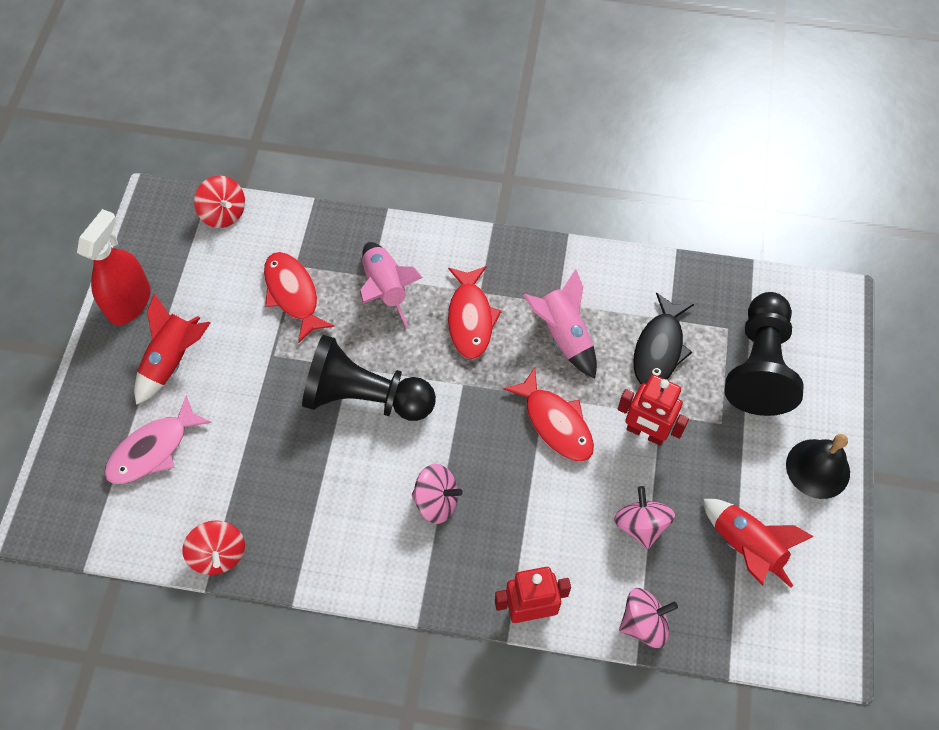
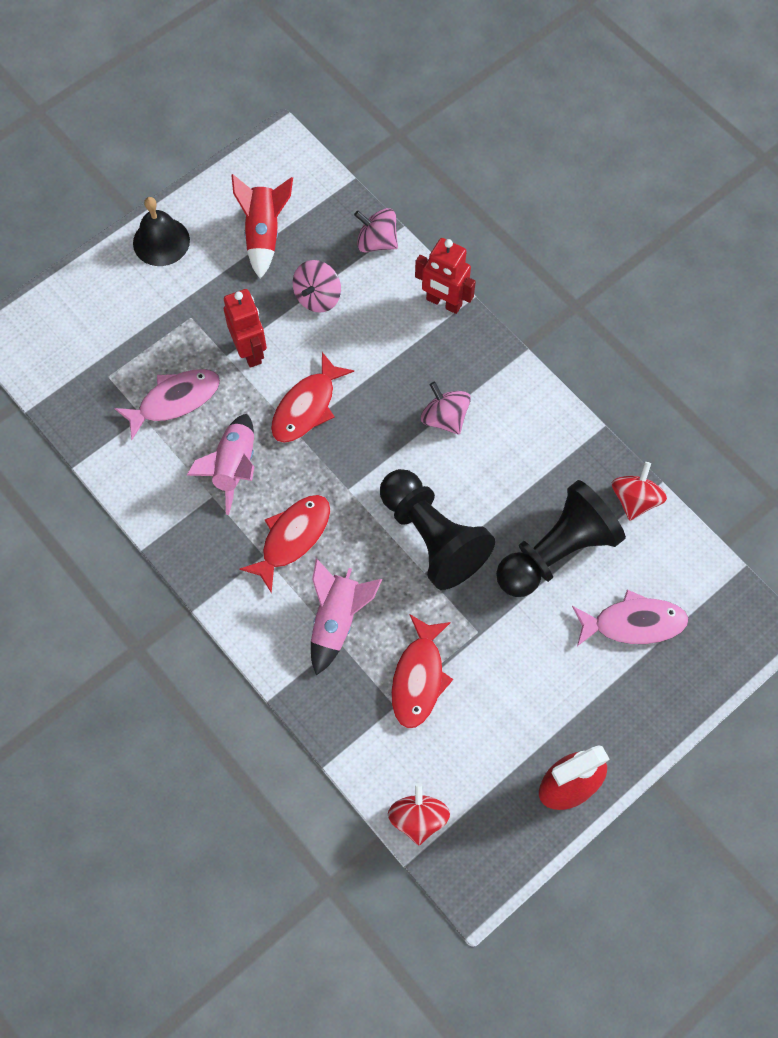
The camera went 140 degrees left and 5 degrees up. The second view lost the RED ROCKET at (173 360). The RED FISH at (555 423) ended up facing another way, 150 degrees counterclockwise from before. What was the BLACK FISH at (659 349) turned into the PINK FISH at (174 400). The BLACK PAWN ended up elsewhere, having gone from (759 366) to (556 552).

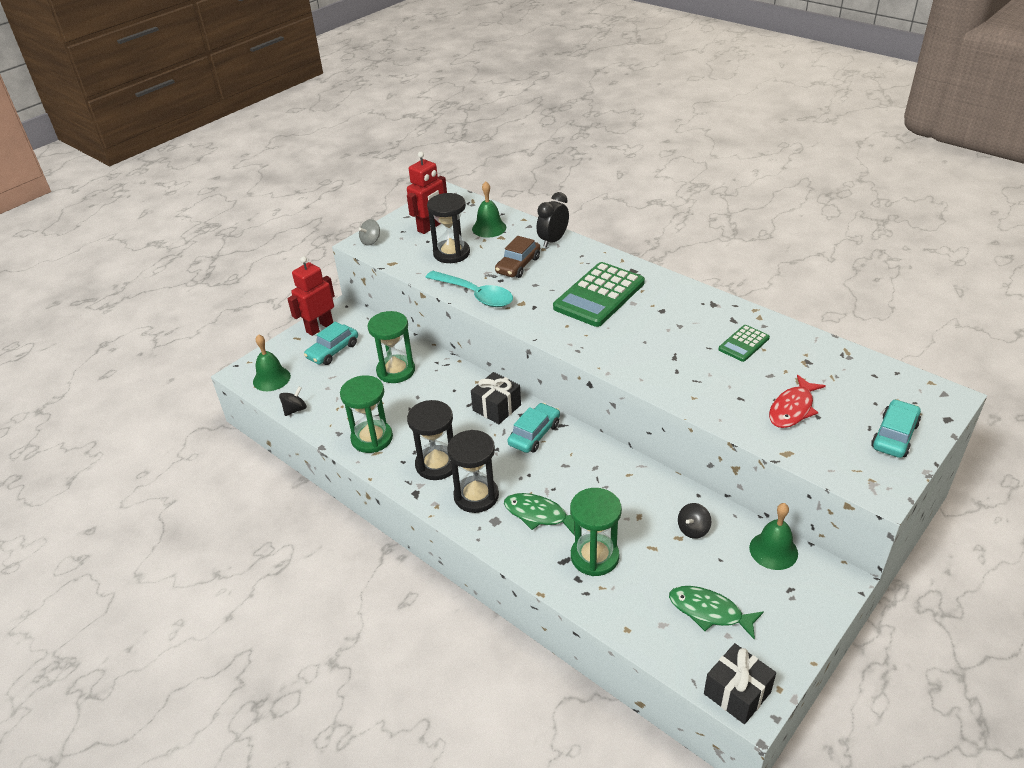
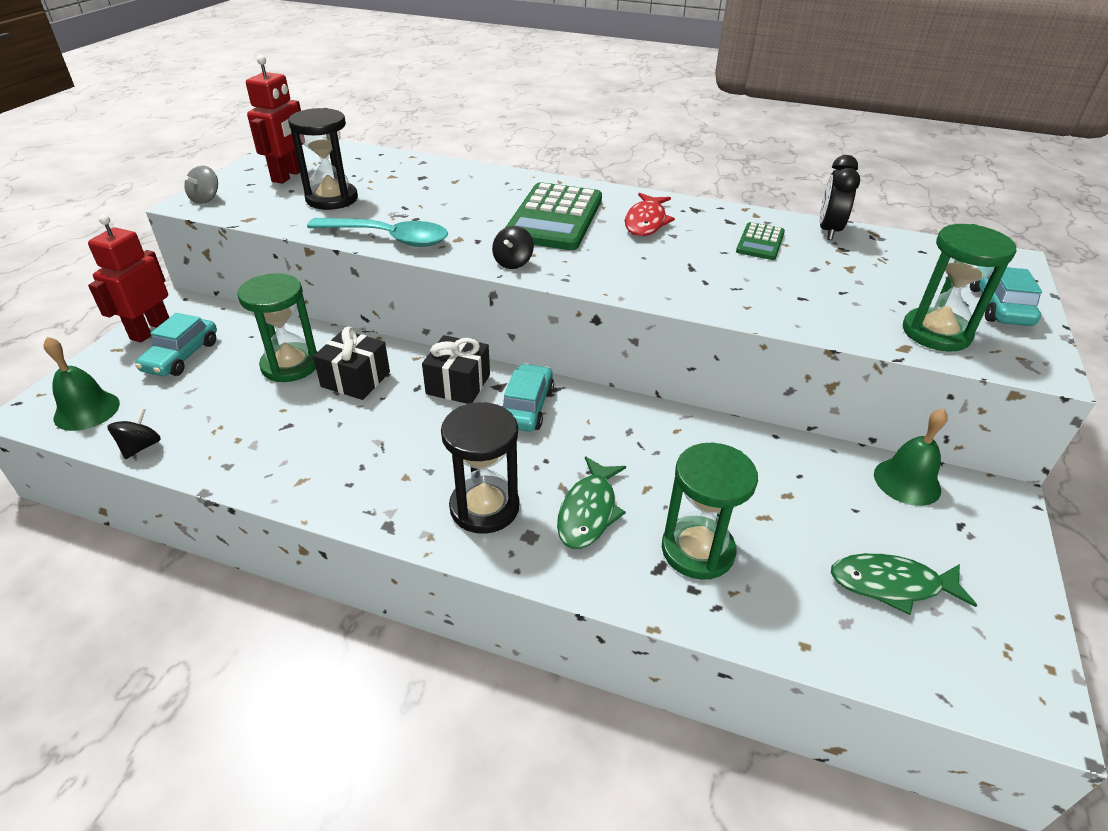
The camera went 25 degrees left and 0 degrees up. The GREEN HOURGLASS ended up elsewhere, having gone from (372 438) to (936 333). The second view lost the BLACK HOURGLASS at (437 464). The second view lost the GREEN BELL at (489 228). The second view lost the BROWN CAR at (518 265). The GREEN FISH at (539 515) ended up facing another way, 75 degrees counterclockwise from before. The BLACK CLOCK ended up elsewhere, having gone from (553 241) to (828 231). The BLACK SPINNING TOP ended up elsewhere, having gone from (693 529) to (513 262). The BLACK GIFT ended up elsewhere, having gone from (737 693) to (355 379). The RED FISH ended up elsewhere, having gone from (792 409) to (646 222).

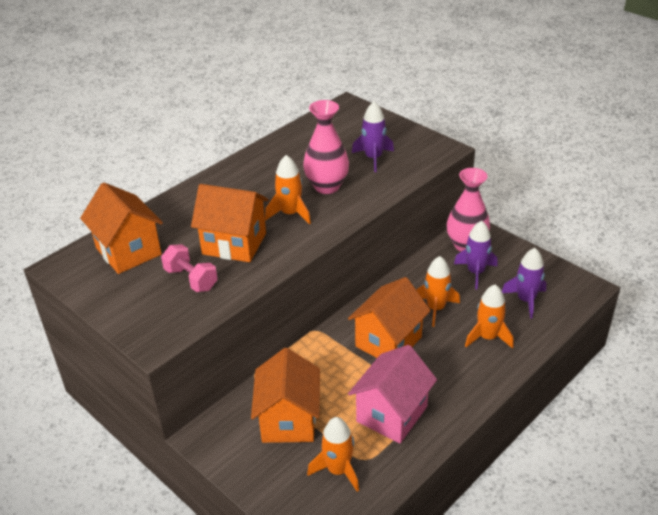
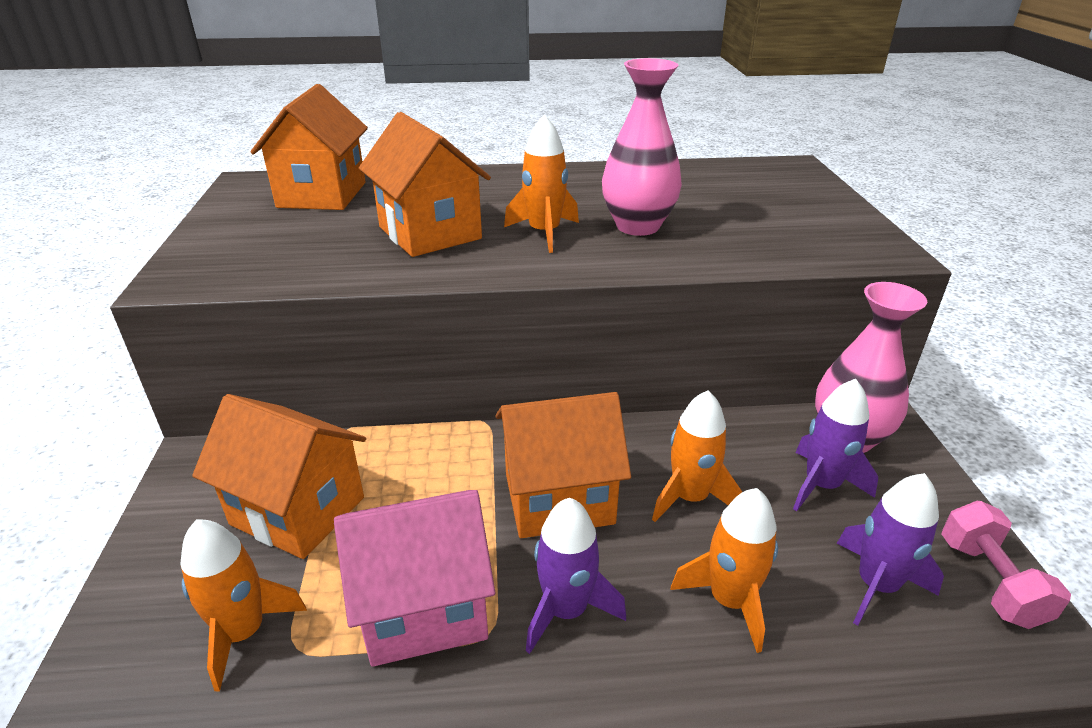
The camera went 40 degrees right and 5 degrees down. The PINK DUMBBELL ended up elsewhere, having gone from (191 279) to (990 582). The ORANGE HOUSE at (289 420) ended up facing another way, 75 degrees clockwise from before. The PURPLE ROCKET ended up elsewhere, having gone from (373 158) to (566 610).

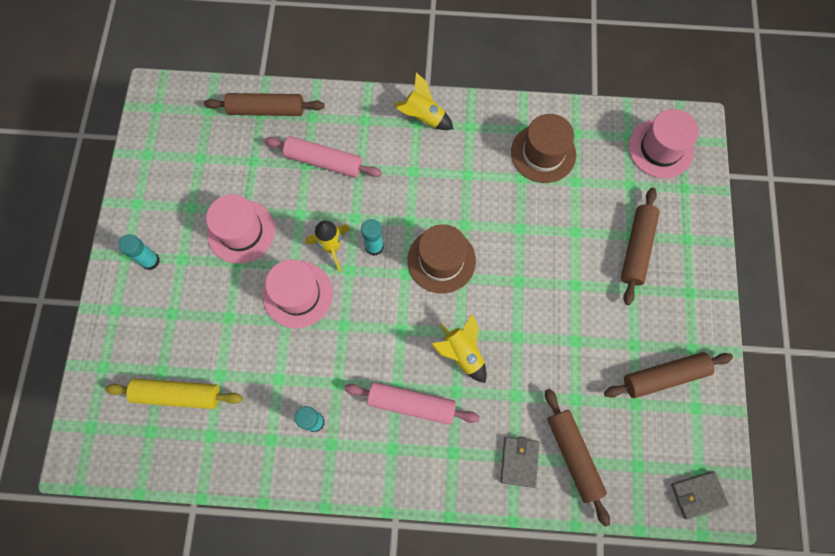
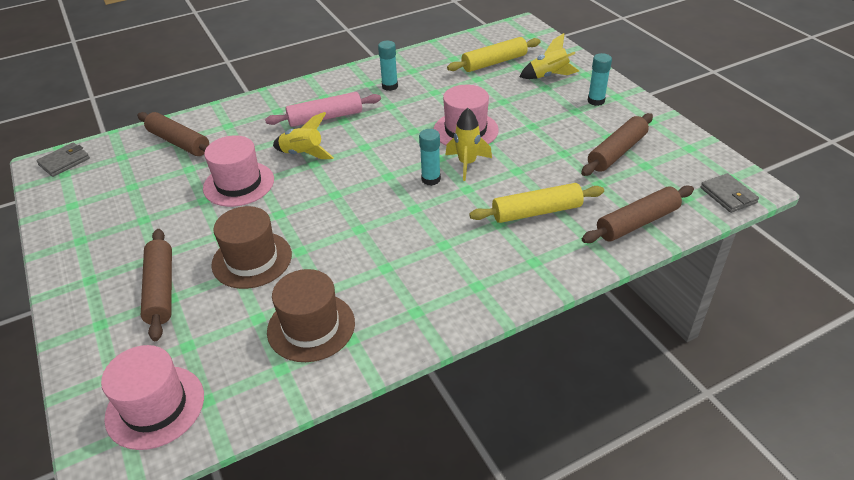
The camera went 150 degrees right and 30 degrees down. The PINK HAT ended up elsewhere, having gone from (241 231) to (239 184). What was the PINK ROLLING PIN at (324 161) turned into the YELLOW ROLLING PIN at (536 212). The YELLOW ROCKET ended up elsewhere, having gone from (423 117) to (549 76). The BROWN HAT ended up elsewhere, having gone from (441 260) to (252 259). The GREY WALLET ended up elsewhere, having gone from (519 462) to (728 195). The BROWN ROLLING PIN ended up elsewhere, having gone from (664 376) to (617 152).

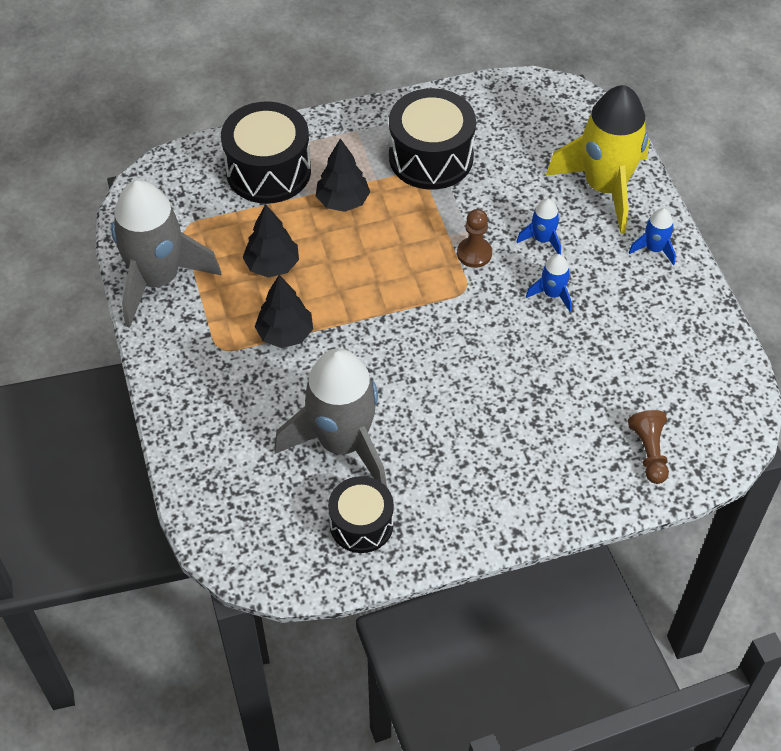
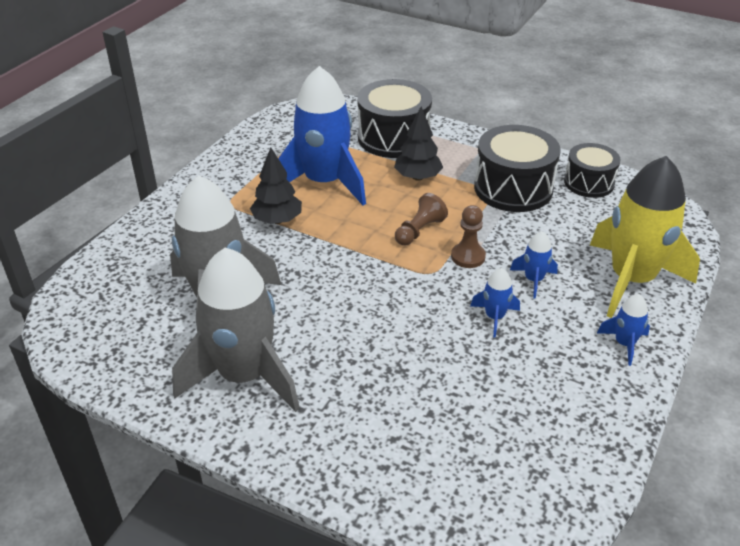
The camera went 45 degrees right and 15 degrees down. The GREY ROCKET ended up elsewhere, having gone from (157 279) to (244 376). Where the BLACK TREE stood at (272 265), the BLUE ROCKET came to stand at (324 182). The BLACK DRUM ended up elsewhere, having gone from (361 524) to (589 183). The BROWN PAWN ended up elsewhere, having gone from (649 452) to (419 231).

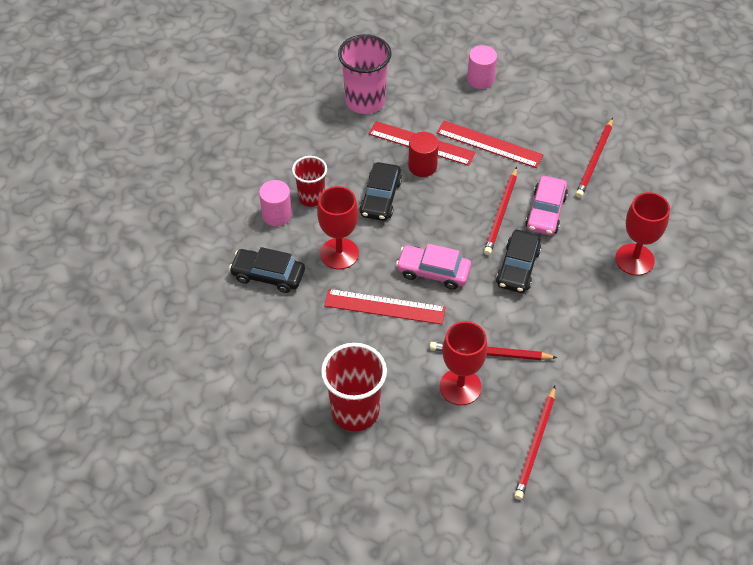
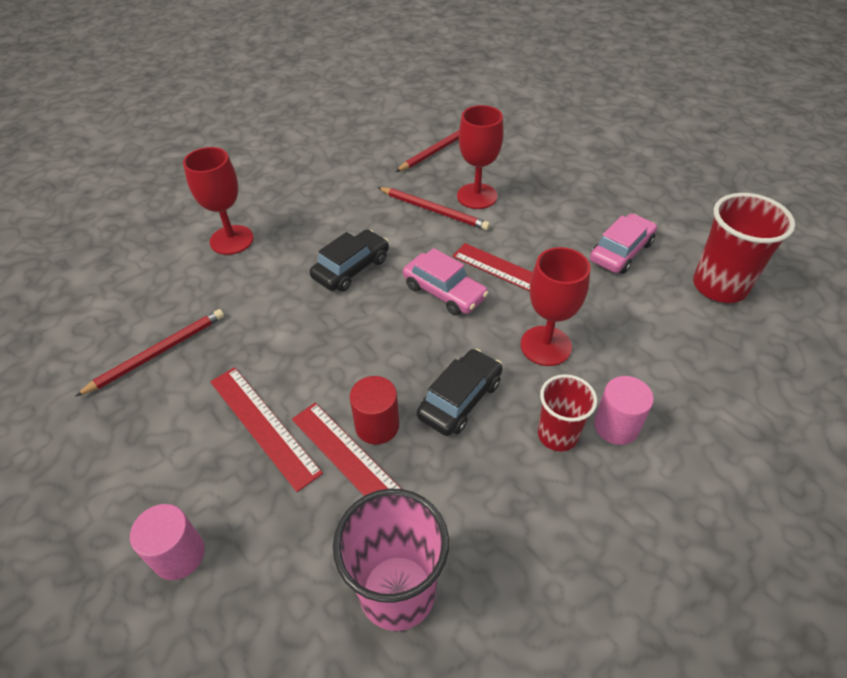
The camera went 155 degrees left and 5 degrees down. The second view lost the BLACK CAR at (268 275). The RED CUP ended up elsewhere, having gone from (355 411) to (719 286). The second view lost the RED PENCIL at (501 213). The PINK CAR ended up elsewhere, having gone from (545 212) to (621 252).

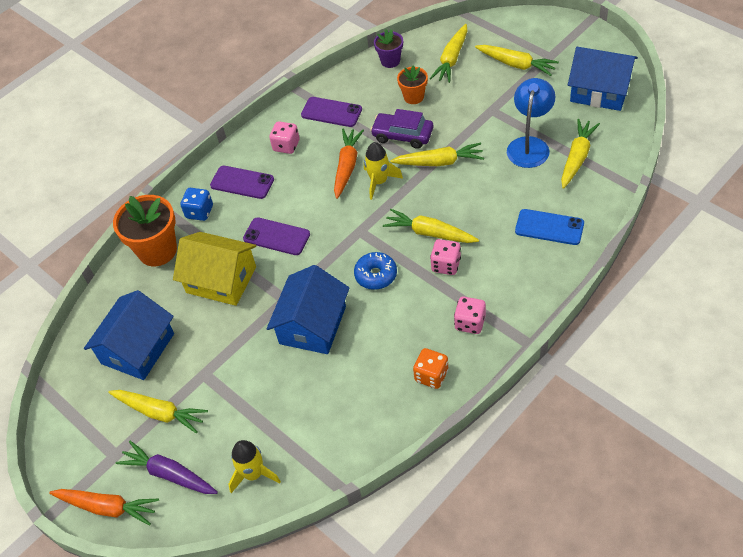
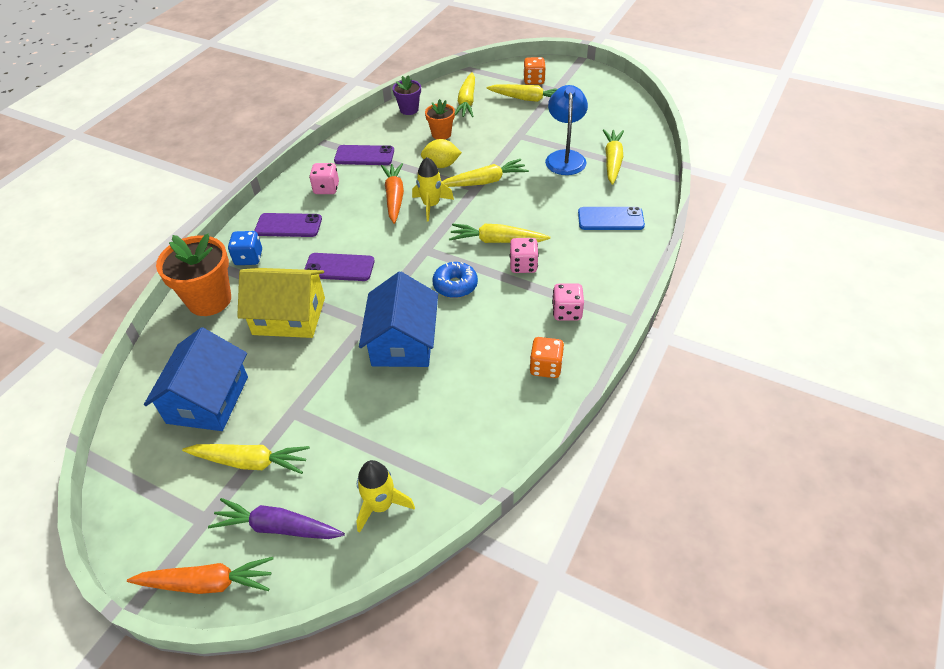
The camera went 20 degrees left and 5 degrees down. Where the PURPLE CAR stood at (402 135), the YELLOW LEMON came to stand at (441 165). The second view lost the BLUE HOUSE at (600 91). The second view gained the ORANGE DICE at (534 80).

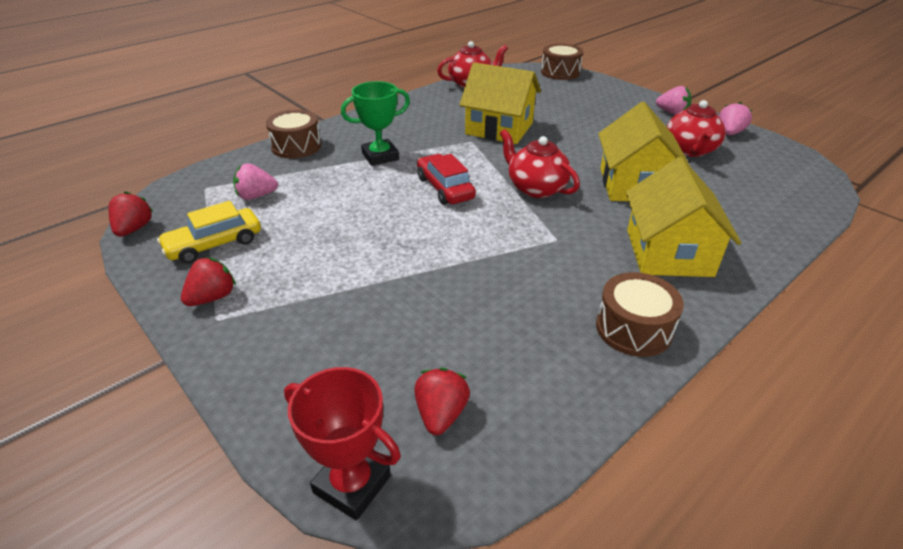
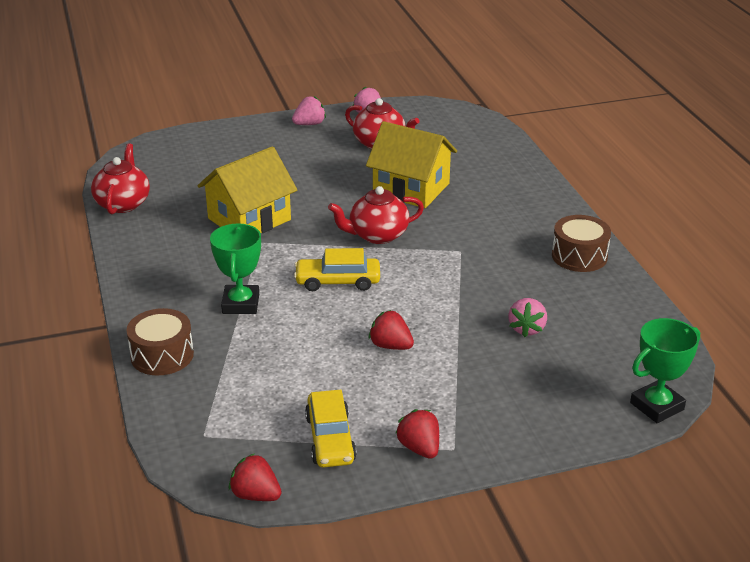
The camera went 65 degrees left and 5 degrees down. The PINK STRAWBERRY ended up elsewhere, having gone from (256 196) to (527 329). What was the RED TROPHY at (352 484) turned into the GREEN TROPHY at (657 406). The RED STRAWBERRY ended up elsewhere, having gone from (441 414) to (390 346). What was the RED CAR at (445 188) turned into the YELLOW CAR at (337 281). The second view lost the BROWN DRUM at (560 72). The second view lost the YELLOW HOUSE at (668 252).

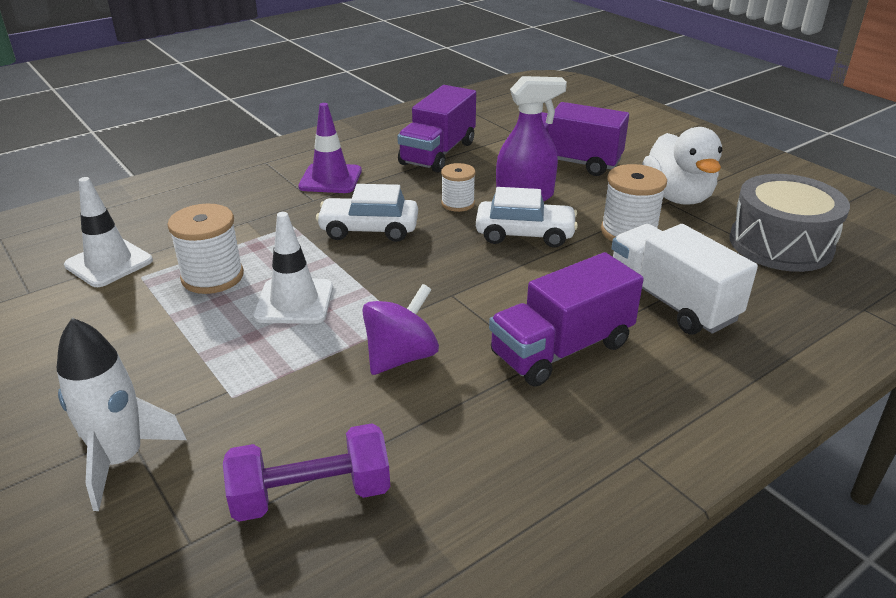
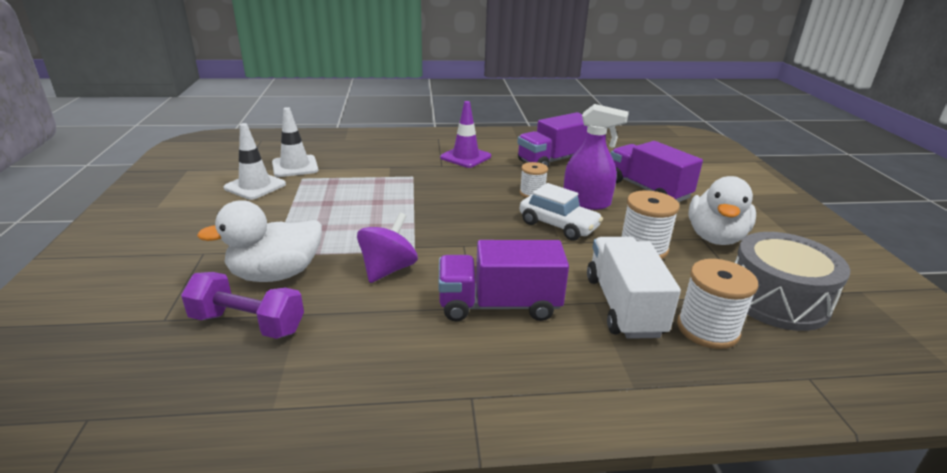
The camera went 30 degrees right and 5 degrees down. The second view lost the WHITE ROCKET at (121 460). The WHITE SPOOL ended up elsewhere, having gone from (212 277) to (707 329). The WHITE TRAFFIC CONE ended up elsewhere, having gone from (294 302) to (255 186). The second view lost the WHITE CAR at (369 229). The PURPLE SPINNING TOP at (401 357) ended up facing another way, 45 degrees counterclockwise from before. The second view gained the WHITE DUCK at (276 274).

